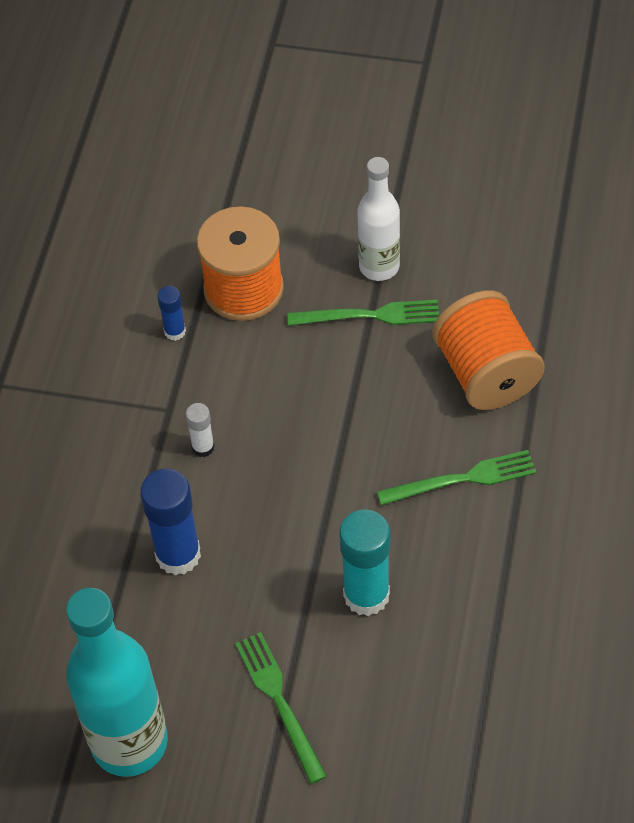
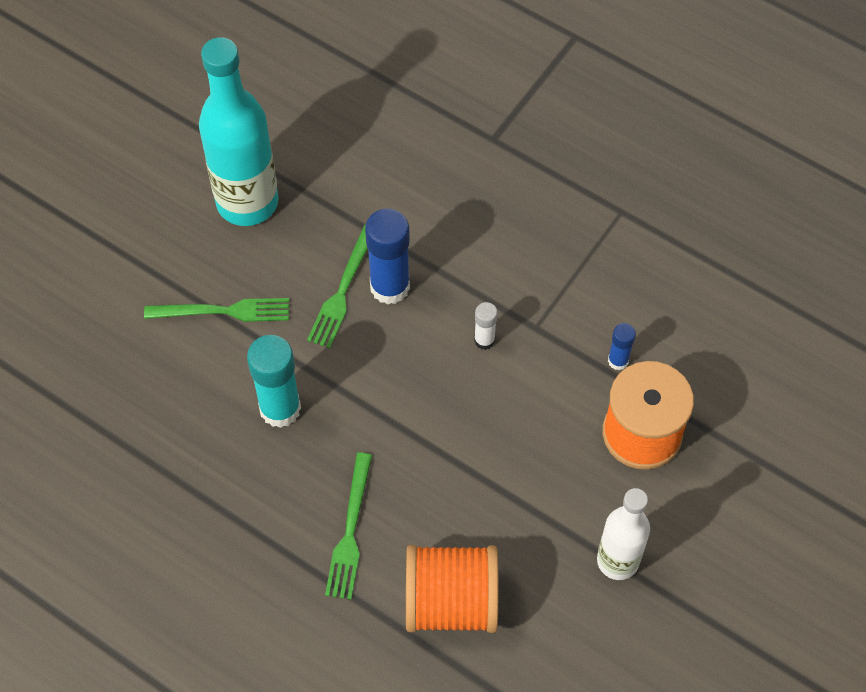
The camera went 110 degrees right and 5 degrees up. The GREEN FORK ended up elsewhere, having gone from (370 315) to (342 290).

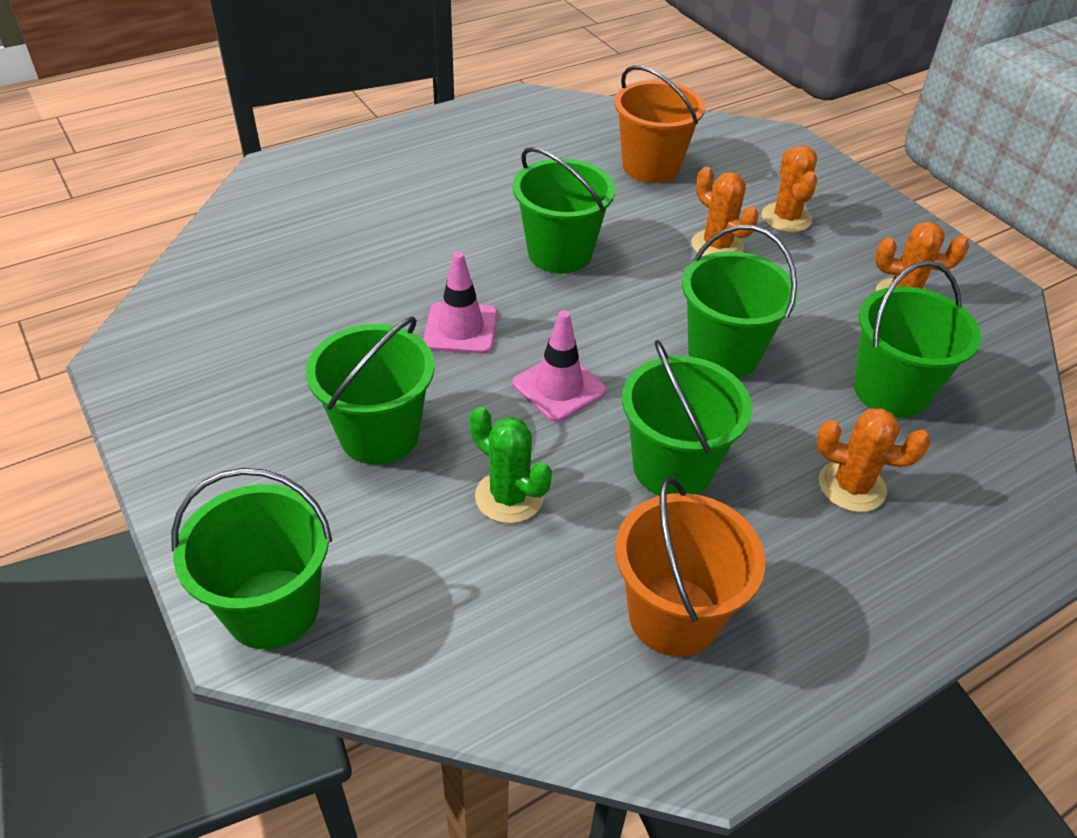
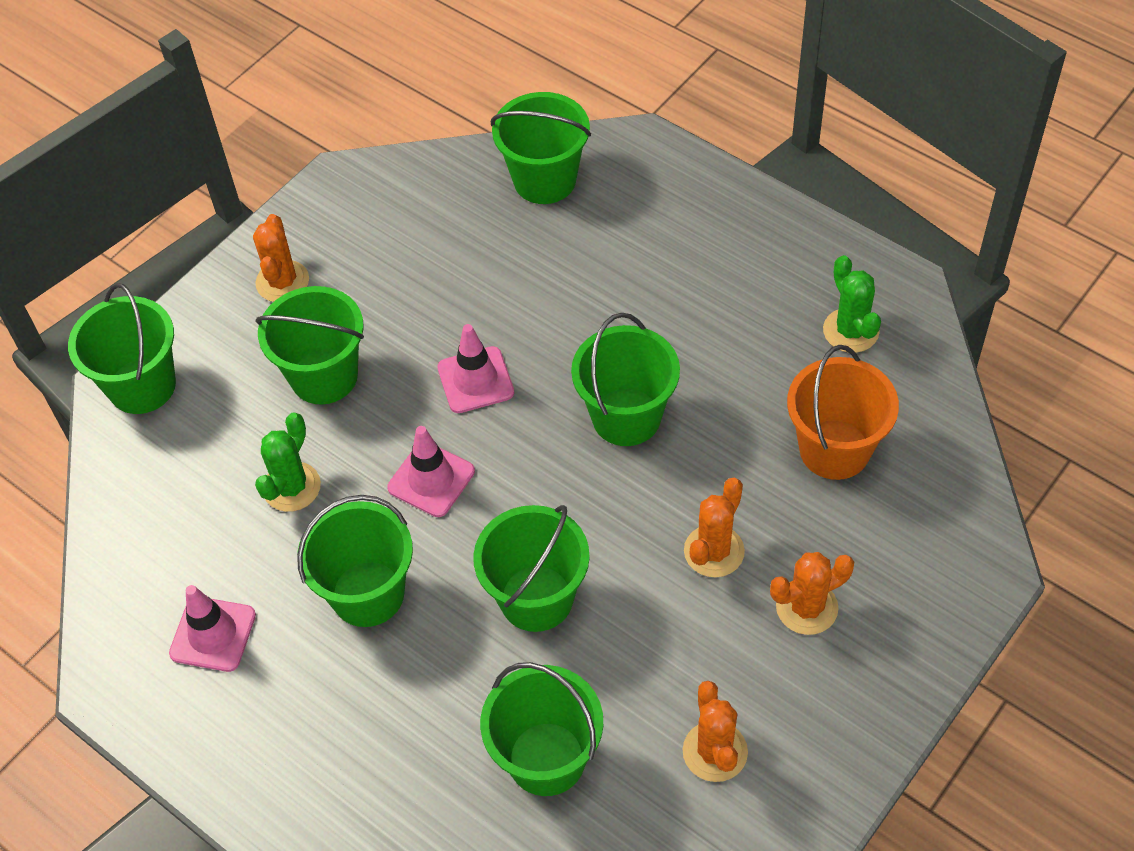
The camera went 75 degrees right and 10 degrees up. Where the ORANGE BUCKET stood at (673 615), the PINK TRAFFIC CONE came to stand at (213 634). The ORANGE CACTUS ended up elsewhere, having gone from (851 486) to (282 282). The second view gained the GREEN BUCKET at (544 180). The second view gained the GREEN CACTUS at (850 331).

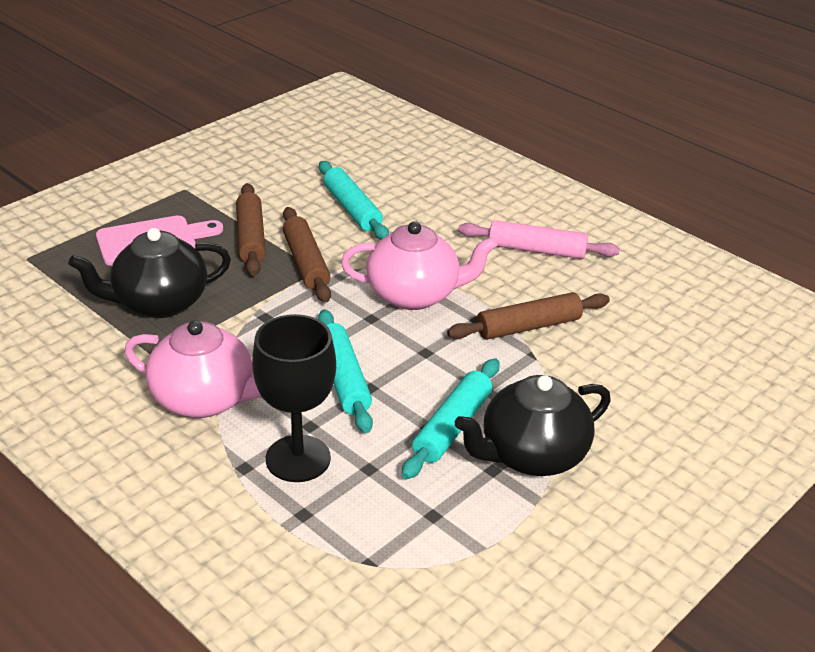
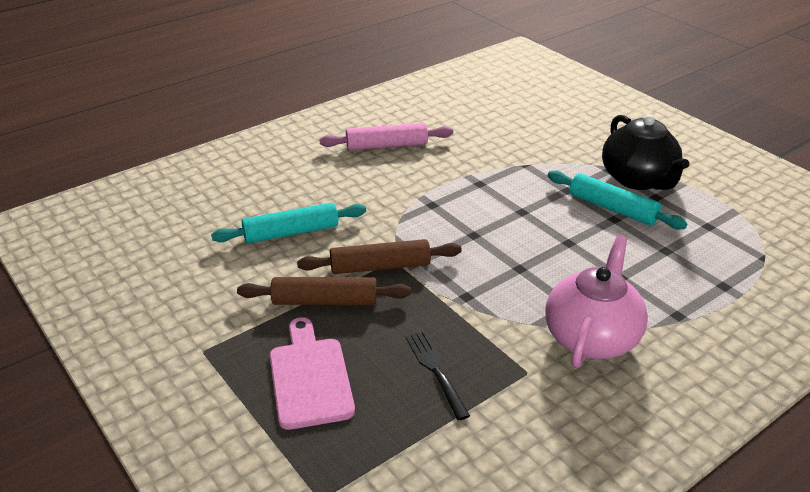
The camera went 80 degrees left and 0 degrees up. Where the BLACK TEAPOT stood at (159 303), the BLACK FORK came to stand at (435 370). The second view lost the BLACK GOBLET at (298 458). The second view lost the TURQUOISE ROLLING PIN at (343 379). The second view lost the PINK TEAPOT at (414 295). The second view lost the BROWN ROLLING PIN at (528 326). The PINK ROLLING PIN at (537 250) ended up facing another way, 60 degrees clockwise from before.

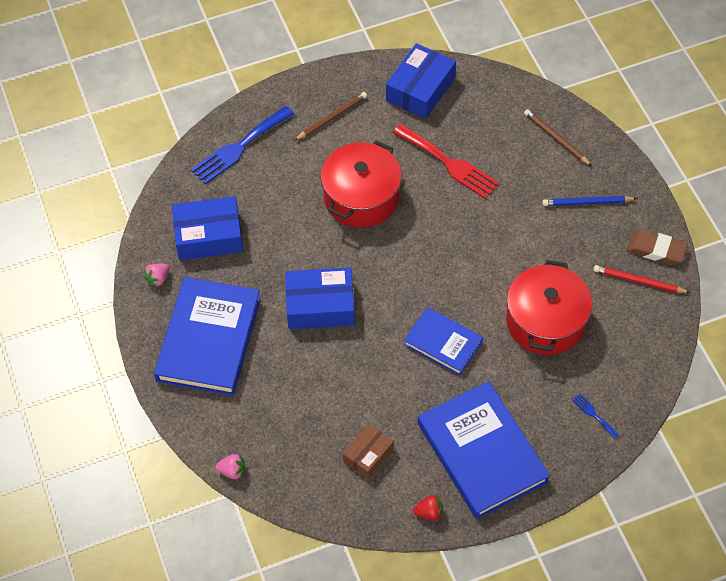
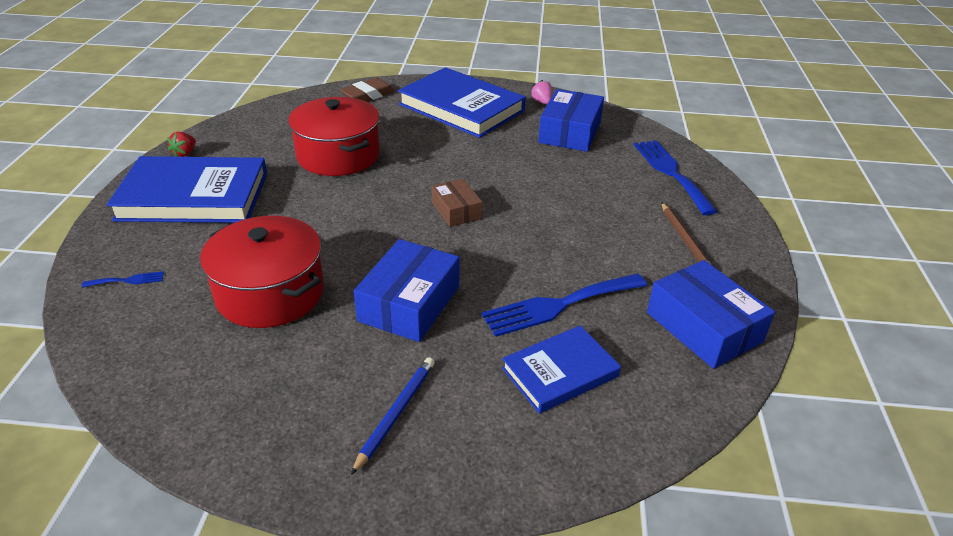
The camera went 115 degrees right and 20 degrees down. The second view lost the PINK STRAWBERRY at (232 471). The BLUE BOX ended up elsewhere, having gone from (320 305) to (409 303). The RED POT ended up elsewhere, having gone from (361 197) to (338 155). The BROWN BOX ended up elsewhere, having gone from (368 455) to (456 210). What was the RED FORK at (449 163) turned into the BLUE FORK at (559 305). The BLUE BOOK ended up elsewhere, having gone from (443 343) to (560 372). The second view lost the BROWN PENCIL at (556 139). The second view lost the RED PENCIL at (639 281). The BROWN ERASER ended up elsewhere, having gone from (656 250) to (368 95).

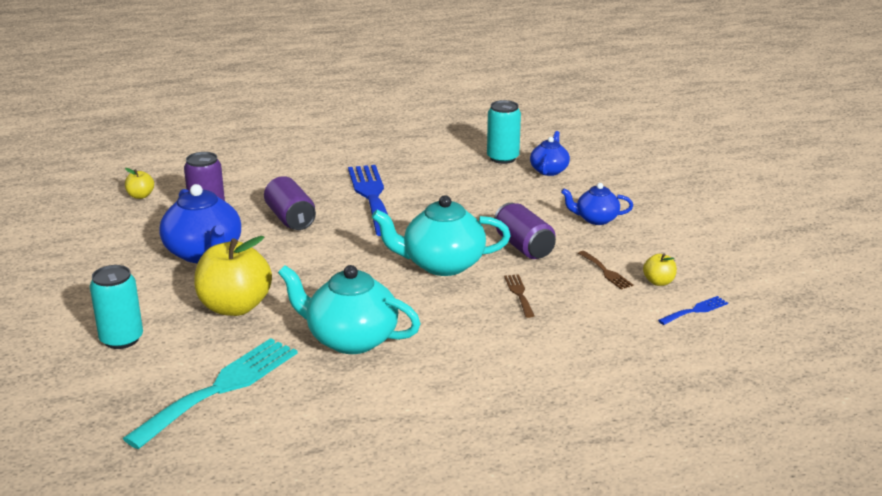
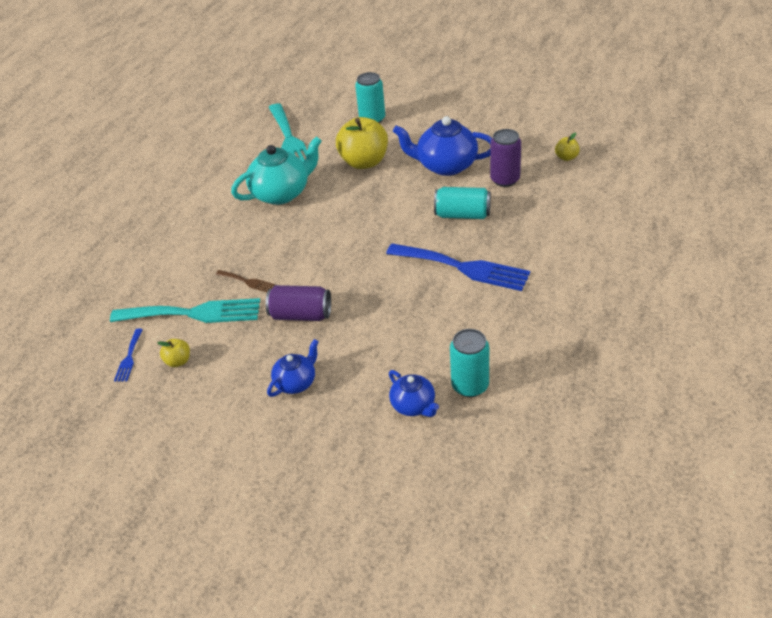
The camera went 130 degrees right and 15 degrees up. What was the PURPLE CAN at (290 219) turned into the TURQUOISE CAN at (462 215). The second view lost the TURQUOISE TEAPOT at (441 264). The second view lost the BROWN FORK at (606 272). The second view gained the TURQUOISE FORK at (193 313).

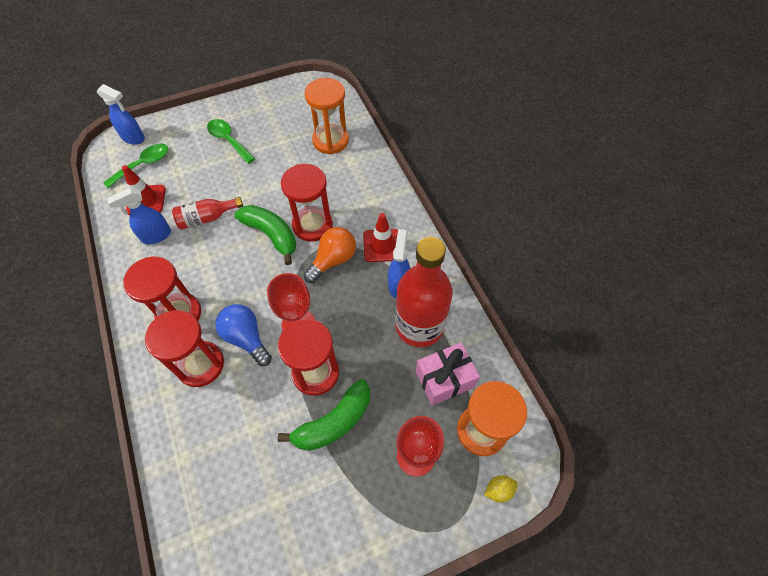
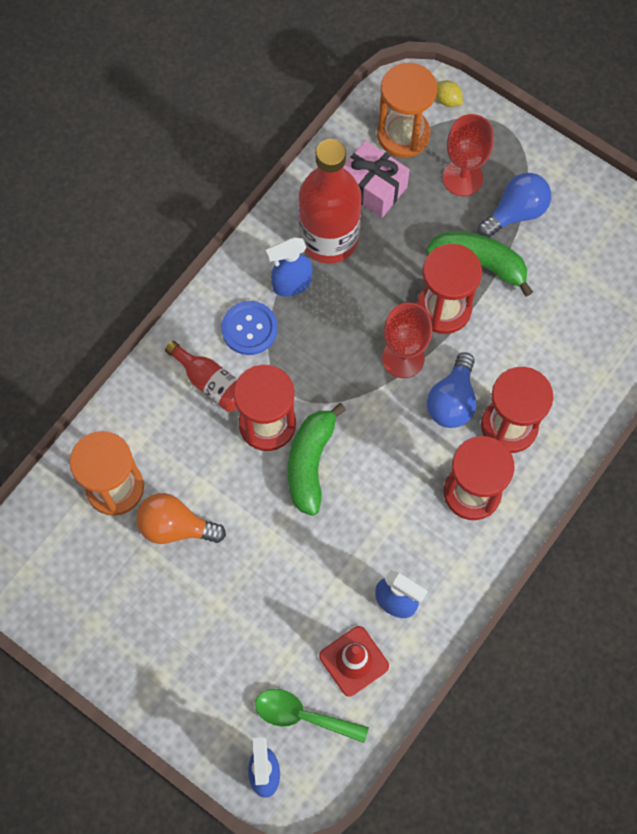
The camera went 120 degrees left and 10 degrees up. The RED BOTTLE ended up elsewhere, having gone from (207 218) to (210 383). The second view lost the GREEN SPOON at (228 140). The ORANGE LIGHT BULB ended up elsewhere, having gone from (333 260) to (176 526). Where the RED TRAFFIC CONE stood at (382 245), the BLUE BUTTON came to stand at (249 329). The second view gained the BLUE LIGHT BULB at (515 213).

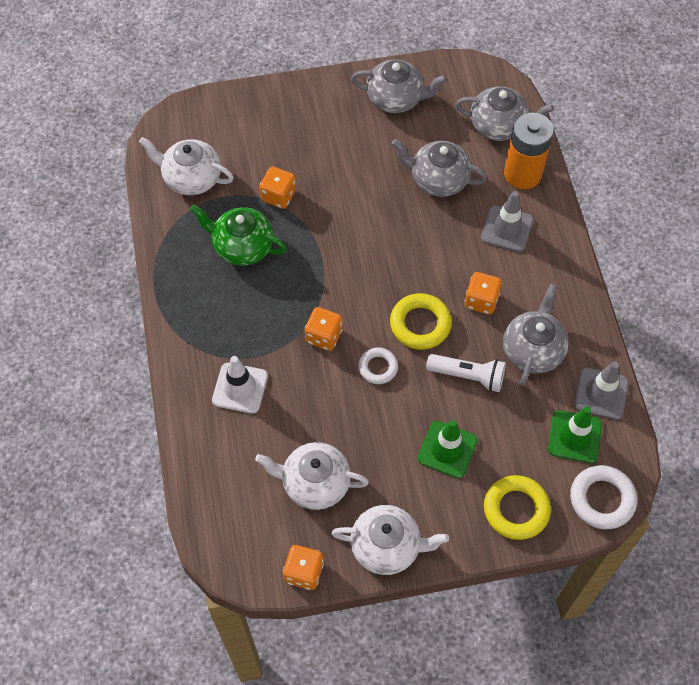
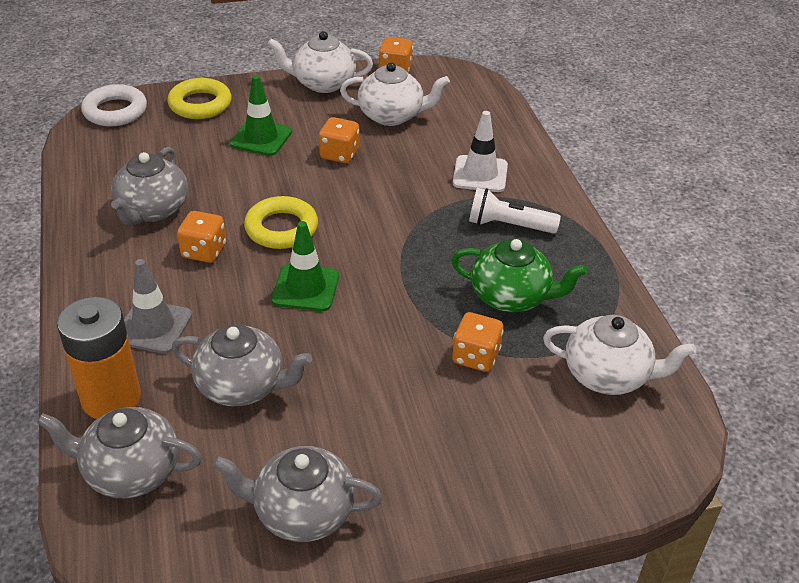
The camera went 175 degrees right and 20 degrees down. The ORANGE DICE ended up elsewhere, having gone from (323 336) to (339 154). The second view lost the WHITE RING at (378 367). The WHITE FLASHLIGHT ended up elsewhere, having gone from (468 376) to (508 225). The GREEN TRAFFIC CONE ended up elsewhere, having gone from (574 436) to (306 288). The second view lost the GREY TRAFFIC CONE at (601 393).

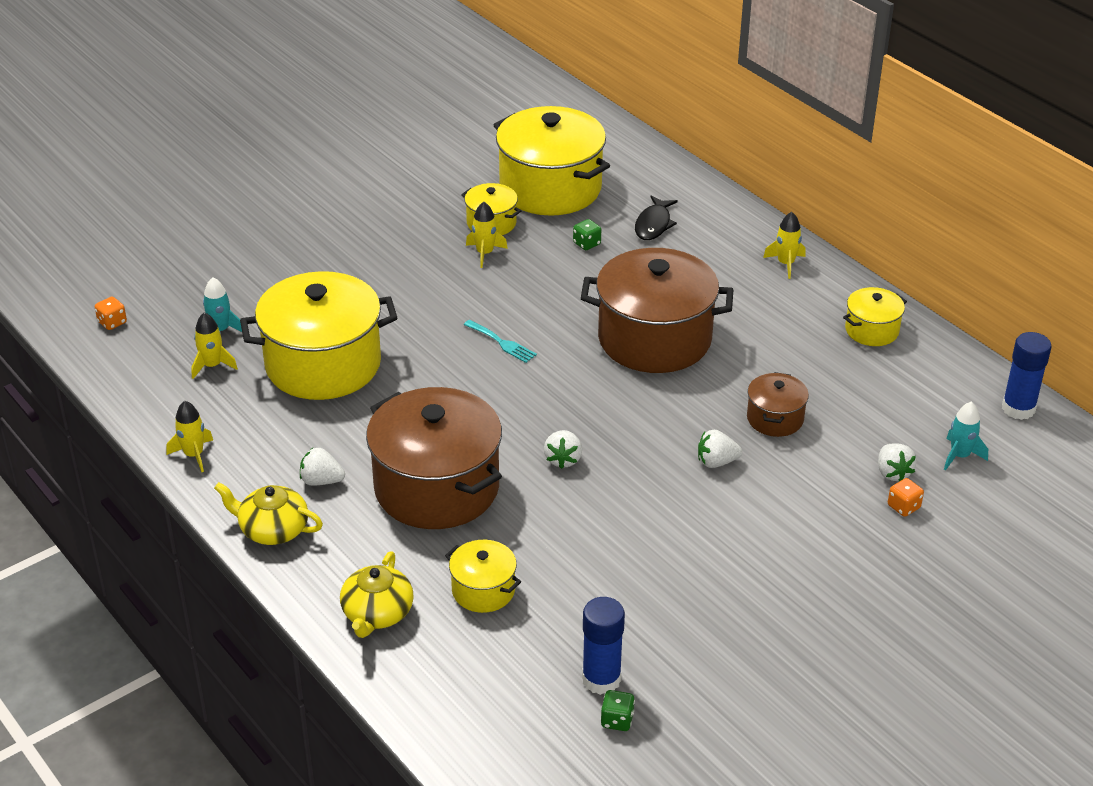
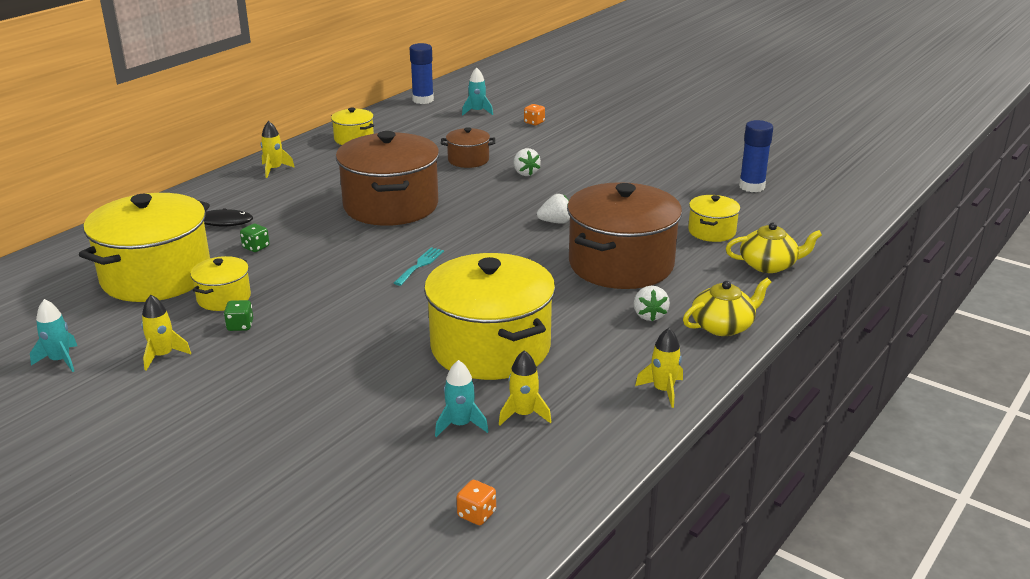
The camera went 105 degrees left and 10 degrees down. The YELLOW TEAPOT at (273 529) ended up facing another way, 120 degrees counterclockwise from before. The YELLOW ROCKET ended up elsewhere, having gone from (485 253) to (163 356). The GREEN DICE ended up elsewhere, having gone from (617 720) to (240 326). The second view lost the WHITE STRAWBERRY at (892 473). The second view gained the TURQUOISE ROCKET at (60 360).

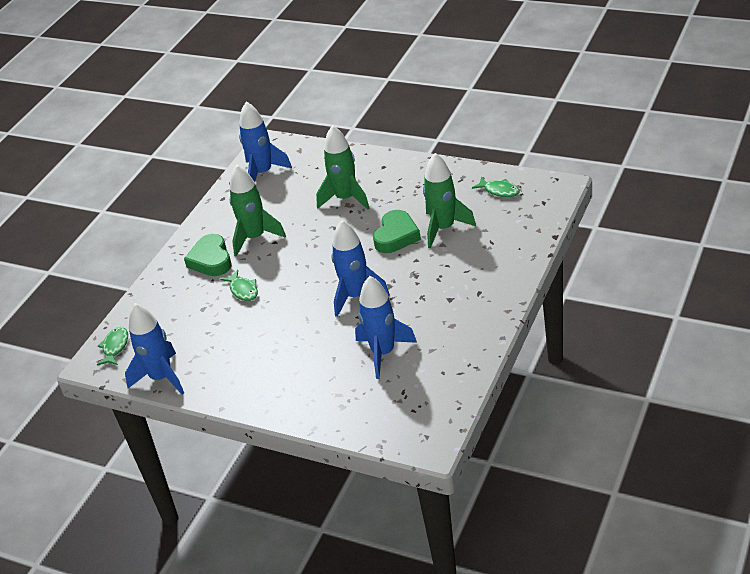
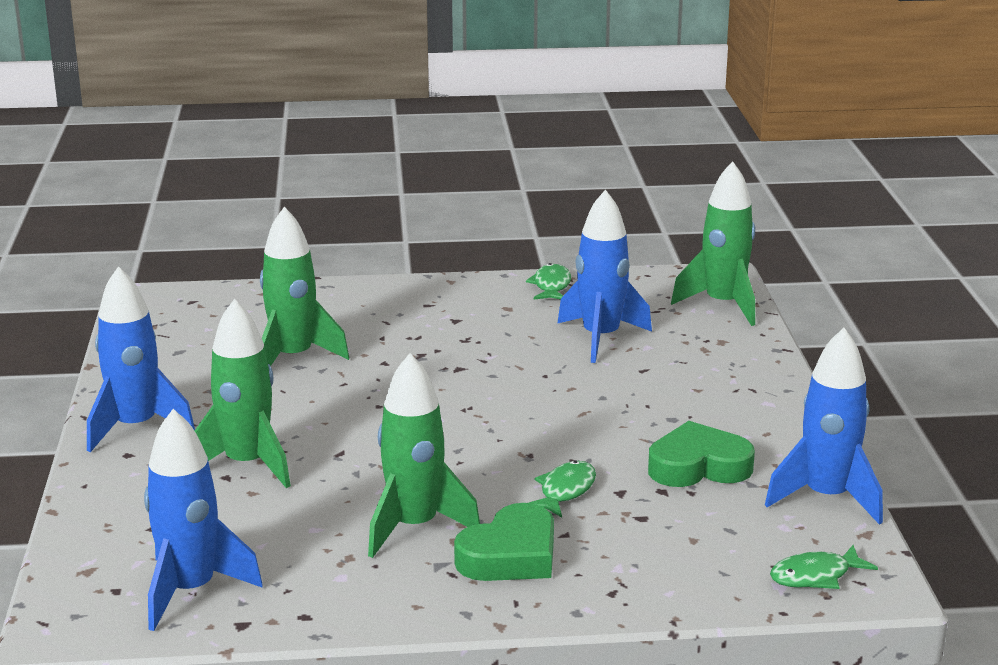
The camera went 125 degrees left and 15 degrees down. The BLUE ROCKET ended up elsewhere, having gone from (356 296) to (136 427). The GREEN HEART ended up elsewhere, having gone from (396 236) to (698 466). The GREEN FISH ended up elsewhere, having gone from (499 191) to (551 286). The second view gained the GREEN ROCKET at (723 305).

